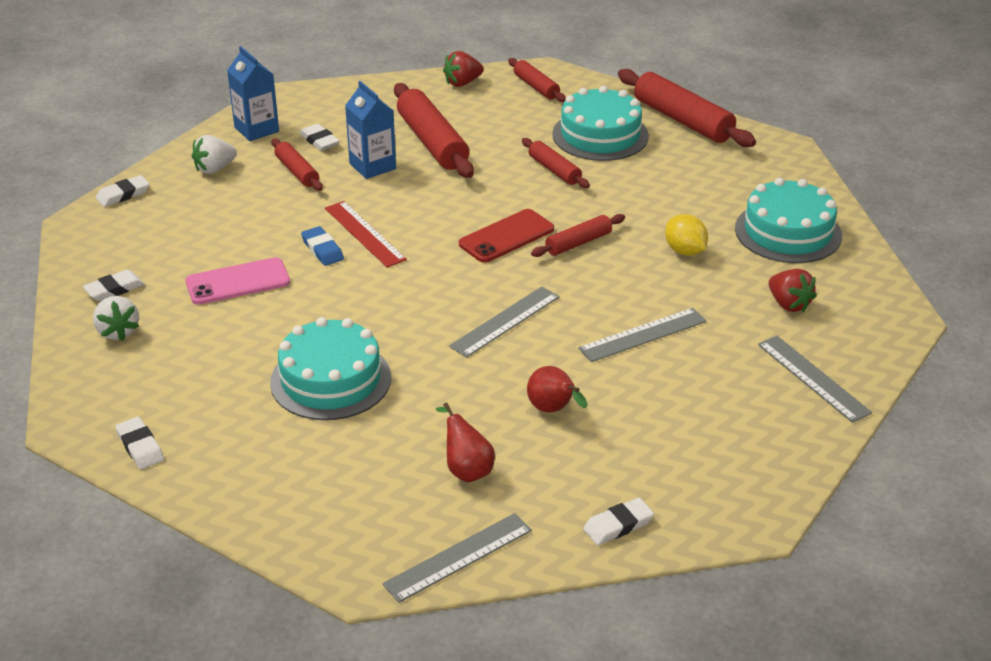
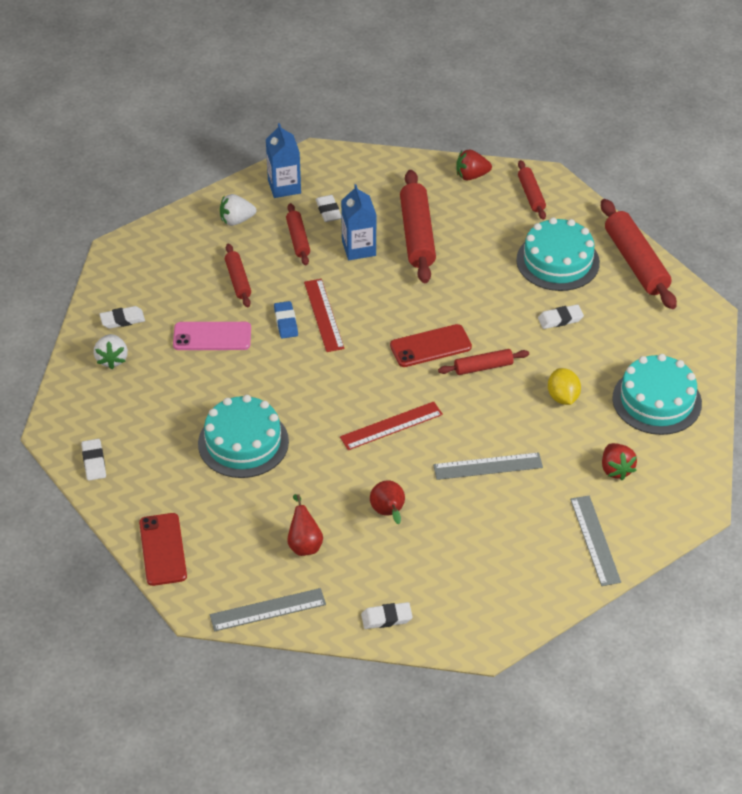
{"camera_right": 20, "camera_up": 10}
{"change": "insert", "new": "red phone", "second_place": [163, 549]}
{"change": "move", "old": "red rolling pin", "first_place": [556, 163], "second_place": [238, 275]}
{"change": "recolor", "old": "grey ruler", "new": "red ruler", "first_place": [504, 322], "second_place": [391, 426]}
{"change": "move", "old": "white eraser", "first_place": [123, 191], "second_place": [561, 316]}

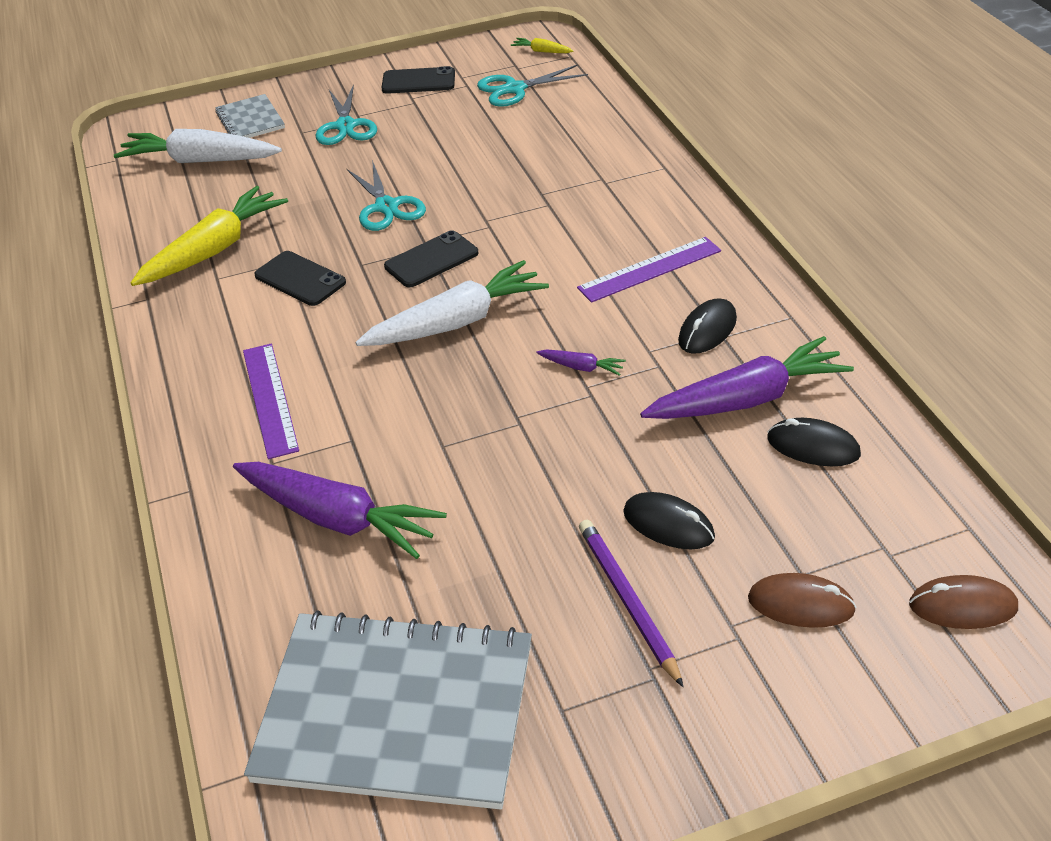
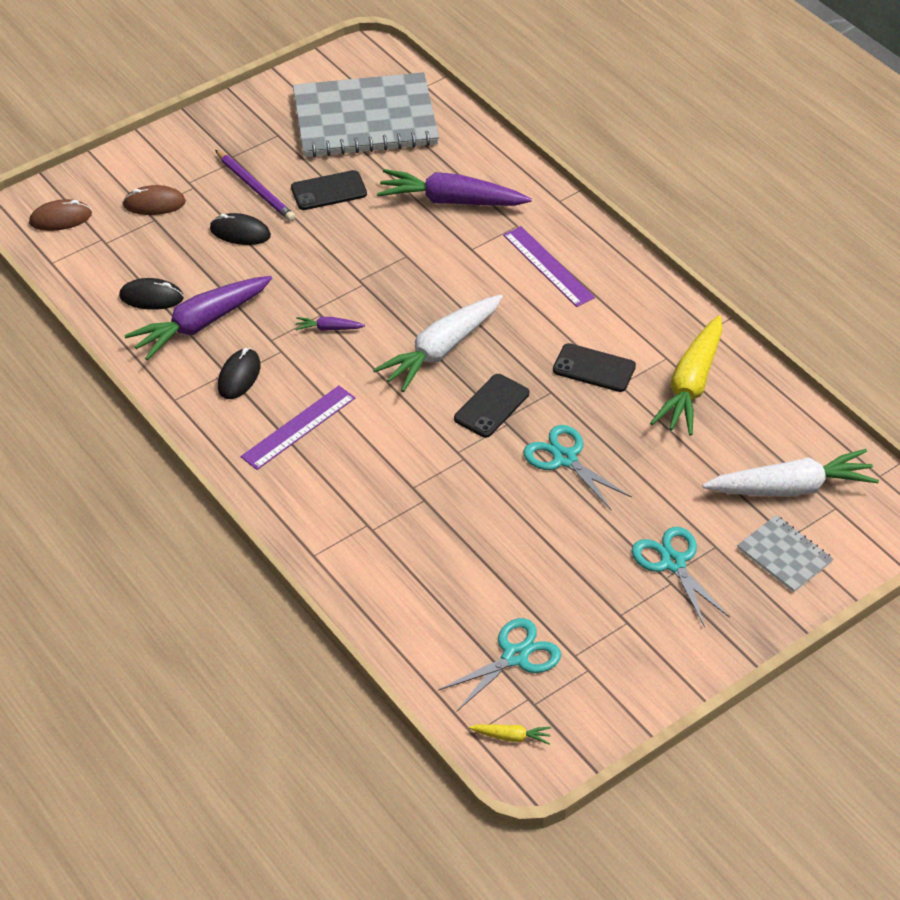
{"camera_right": 160, "camera_up": 5}
{"change": "move", "old": "black phone", "first_place": [418, 80], "second_place": [329, 190]}

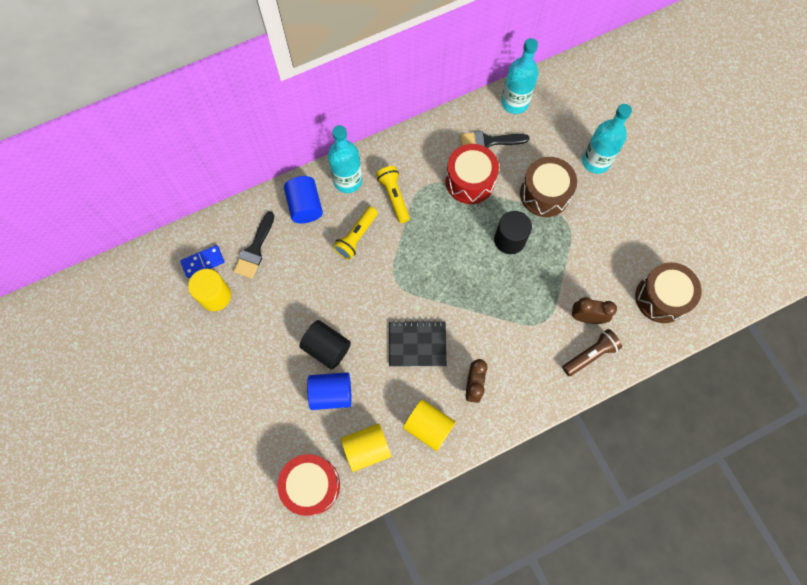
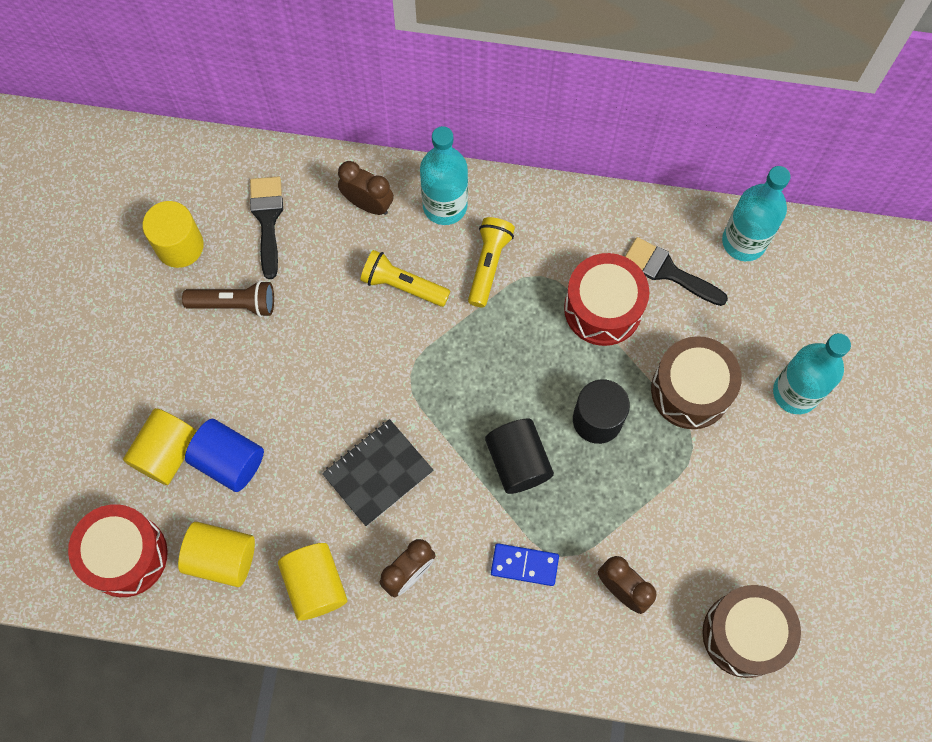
{"camera_right": 35, "camera_up": 0}
{"change": "insert", "new": "yellow cylinder", "second_place": [160, 446]}
{"change": "move", "old": "brown flashlight", "first_place": [592, 352], "second_place": [228, 299]}
{"change": "rotate", "old": "black brush", "first_place": [253, 245], "second_place": [266, 227], "degrees": 120}
{"change": "rotate", "old": "black notebook", "first_place": [418, 343], "second_place": [378, 472], "degrees": -75}
{"change": "replace", "old": "blue cylinder", "new": "brown clock", "first_place": [303, 199], "second_place": [366, 188]}
{"change": "rotate", "old": "yellow flashlight", "first_place": [355, 233], "second_place": [405, 278], "degrees": 45}
{"change": "move", "old": "black cylinder", "first_place": [325, 344], "second_place": [519, 456]}
{"change": "move", "old": "blue domino", "first_place": [202, 261], "second_place": [525, 564]}

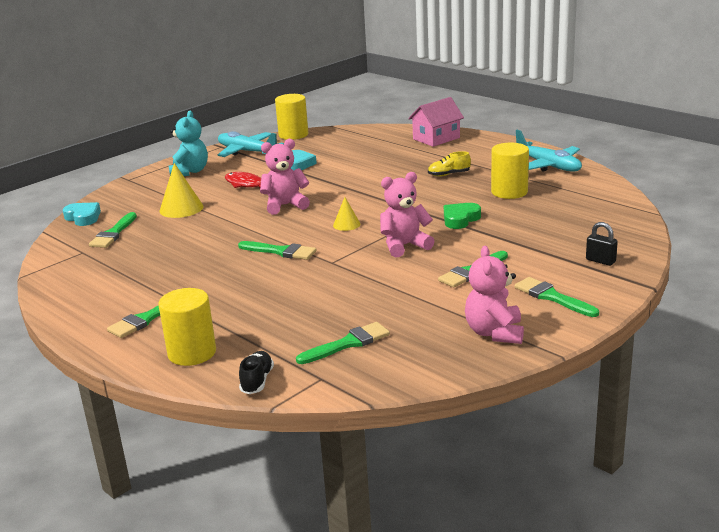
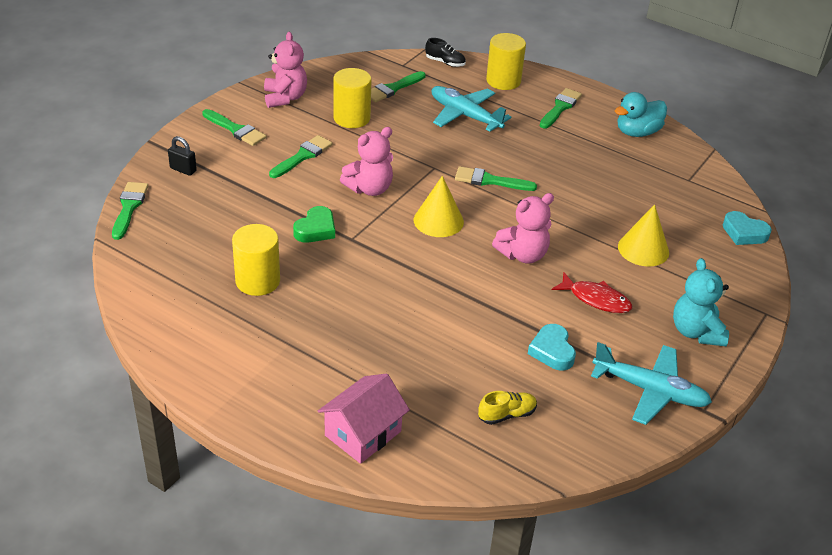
{"camera_right": 165, "camera_up": 15}
{"change": "move", "old": "green brush", "first_place": [113, 230], "second_place": [130, 211]}
{"change": "move", "old": "yellow cylinder", "first_place": [291, 117], "second_place": [352, 98]}
{"change": "resize", "old": "yellow cone", "first_place": [347, 214], "second_place": [439, 206], "factor": 1.69}
{"change": "rotate", "old": "black shoe", "first_place": [256, 372], "second_place": [445, 52], "degrees": -60}
{"change": "move", "old": "turquoise plane", "first_place": [549, 151], "second_place": [472, 109]}
{"change": "move", "old": "yellow shoe", "first_place": [449, 163], "second_place": [507, 408]}
{"change": "insert", "new": "turquoise duck", "second_place": [641, 114]}

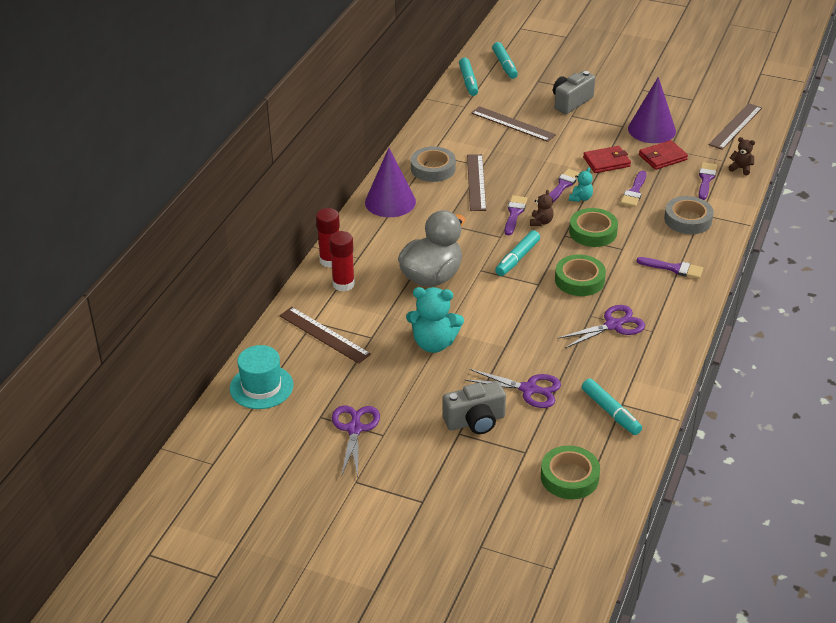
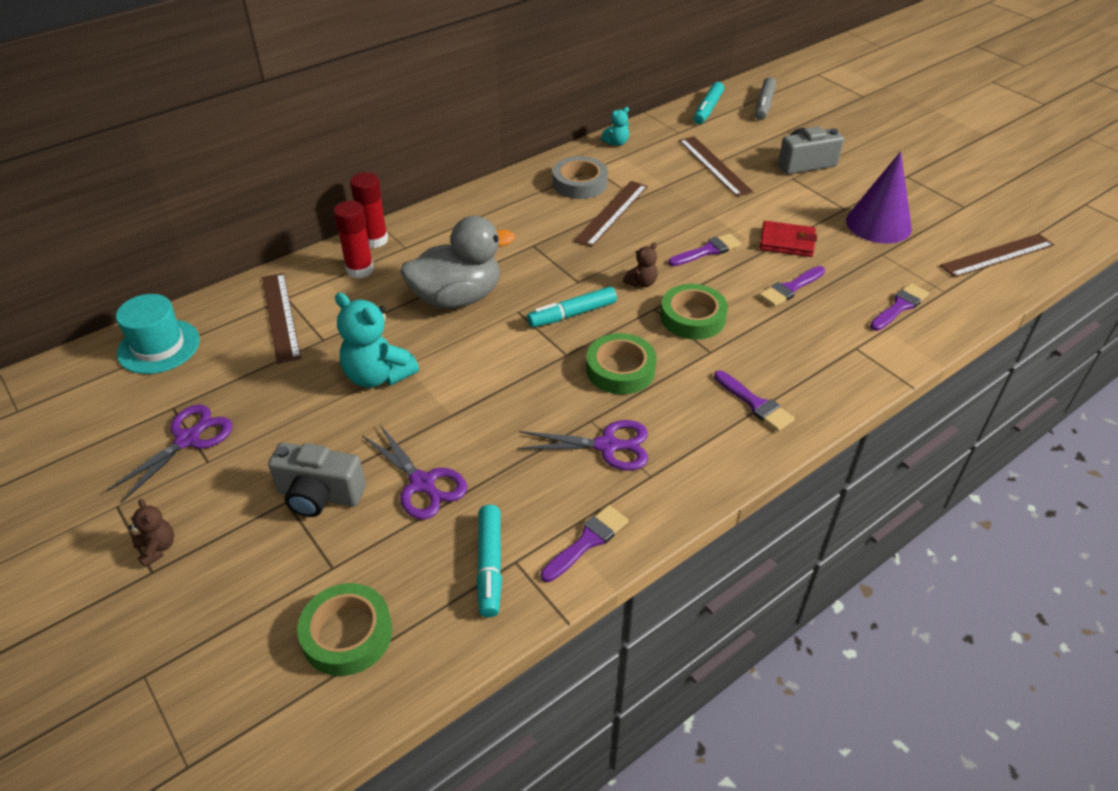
{"camera_right": 30, "camera_up": 5}
{"change": "move", "old": "brown teddy bear", "first_place": [741, 156], "second_place": [151, 533]}
{"change": "move", "old": "purple brush", "first_place": [516, 215], "second_place": [585, 543]}
{"change": "move", "old": "turquoise teddy bear", "first_place": [581, 184], "second_place": [615, 126]}
{"change": "recolor", "old": "turquoise marker", "new": "grey marker", "first_place": [505, 60], "second_place": [765, 98]}
{"change": "delete", "old": "purple cone", "first_place": [390, 182]}
{"change": "delete", "old": "red wallet", "first_place": [663, 155]}
{"change": "delete", "old": "grey tape", "first_place": [689, 215]}

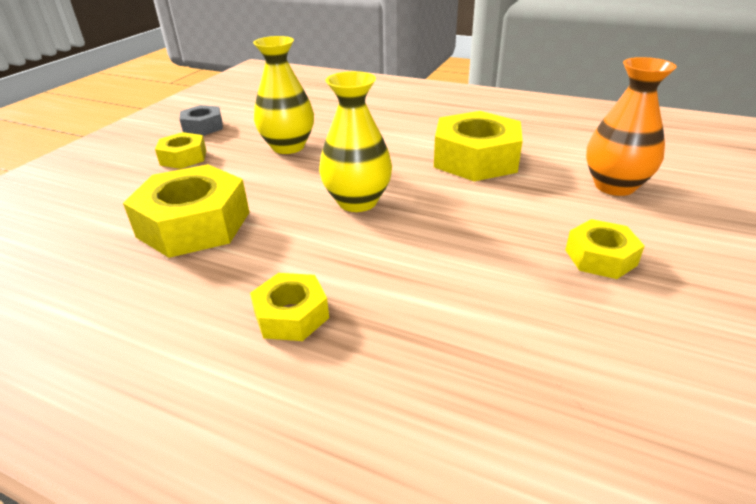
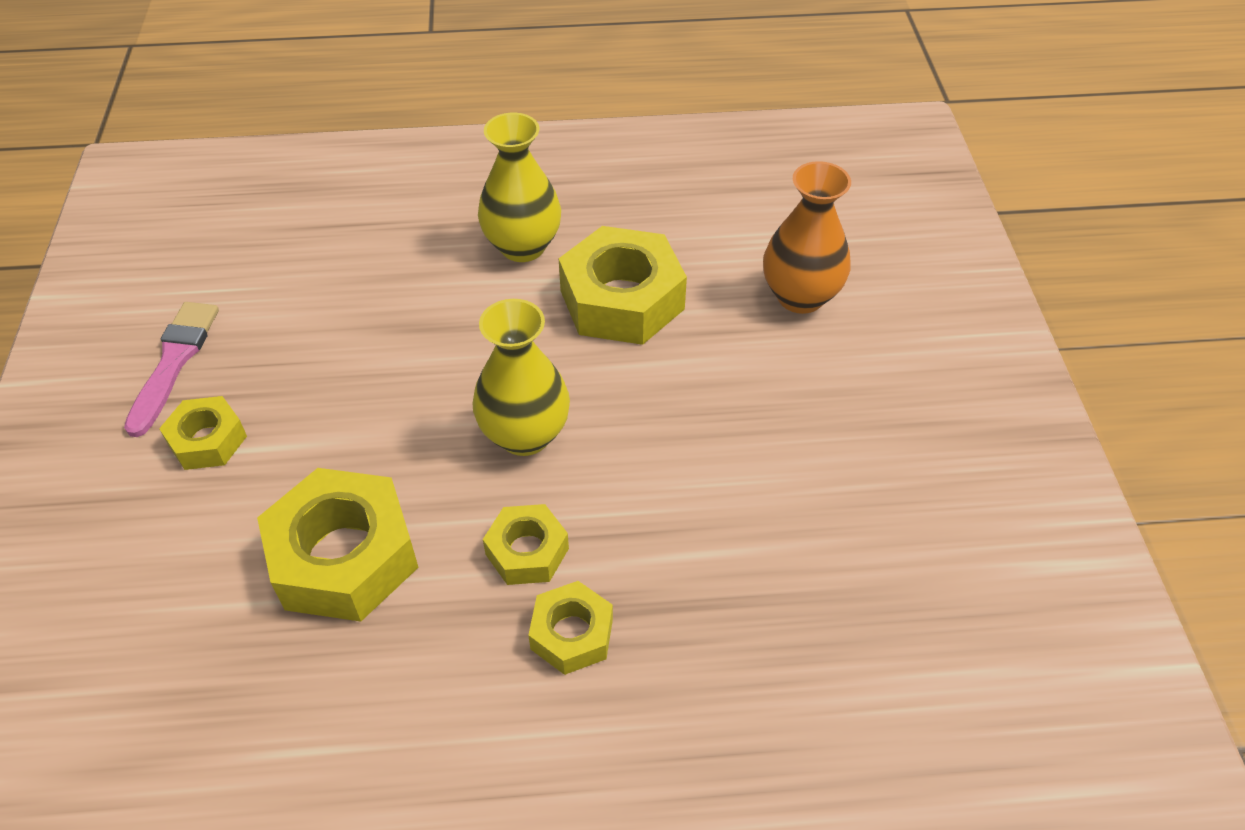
{"camera_right": -30, "camera_up": 15}
{"change": "replace", "old": "grey nut", "new": "pink brush", "first_place": [201, 120], "second_place": [171, 369]}
{"change": "move", "old": "yellow vase", "first_place": [283, 95], "second_place": [519, 187]}
{"change": "move", "old": "yellow nut", "first_place": [605, 249], "second_place": [526, 544]}

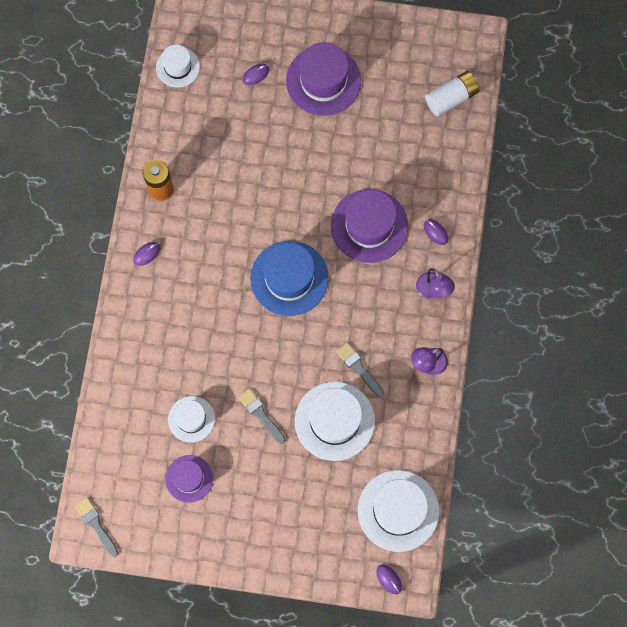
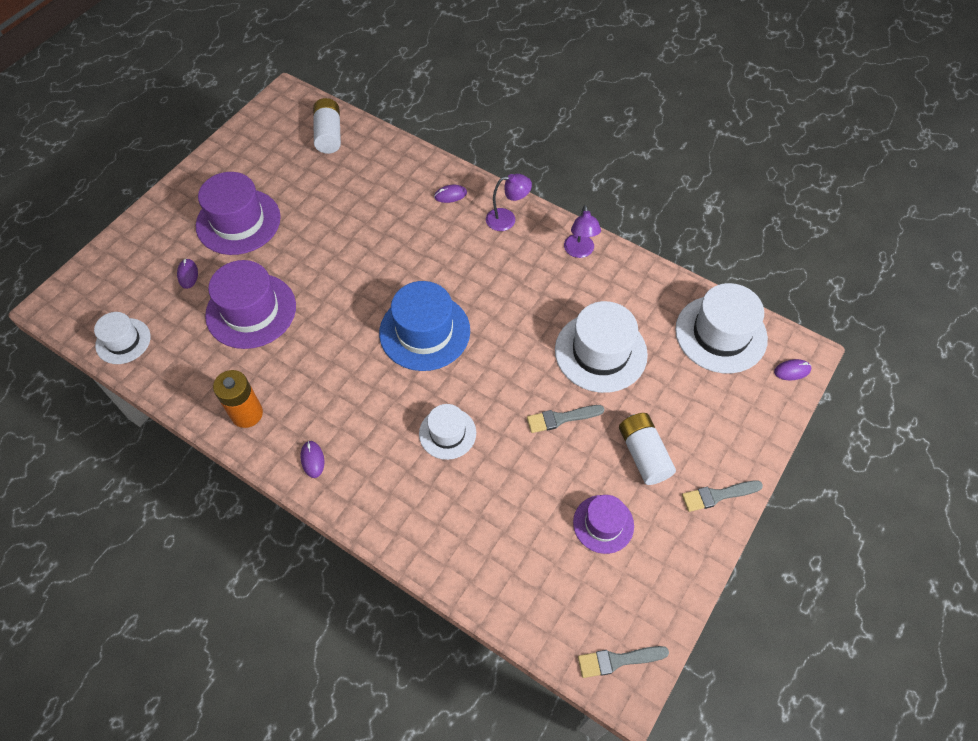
{"camera_right": -65, "camera_up": -15}
{"change": "move", "old": "purple hat", "first_place": [369, 226], "second_place": [250, 304]}
{"change": "move", "old": "white hat", "first_place": [191, 419], "second_place": [447, 432]}
{"change": "insert", "new": "white battery", "second_place": [647, 449]}
{"change": "move", "old": "grey brush", "first_place": [360, 369], "second_place": [722, 496]}

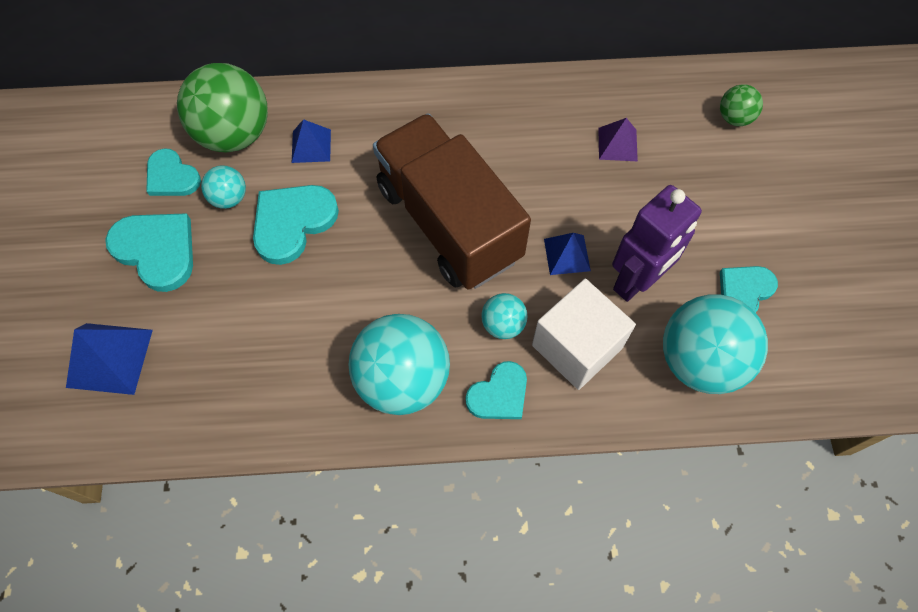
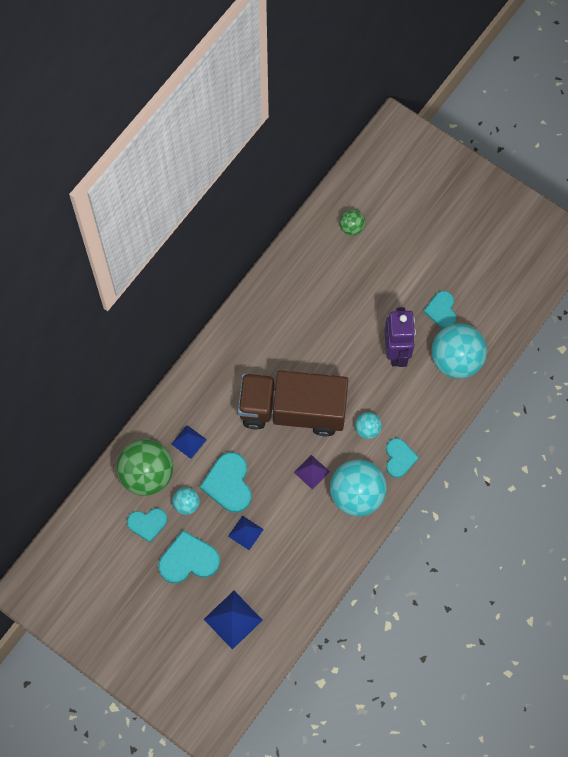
{"camera_right": -50, "camera_up": 5}
{"change": "move", "old": "blue pyramid", "first_place": [567, 254], "second_place": [246, 532]}
{"change": "move", "old": "purple pyramid", "first_place": [618, 139], "second_place": [312, 472]}
{"change": "delete", "old": "white cube", "first_place": [584, 334]}

